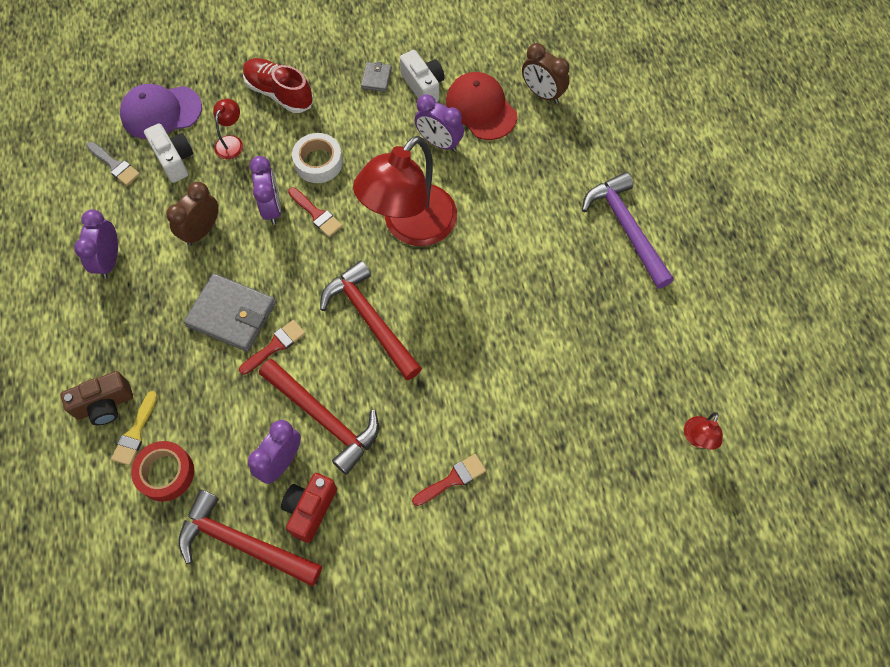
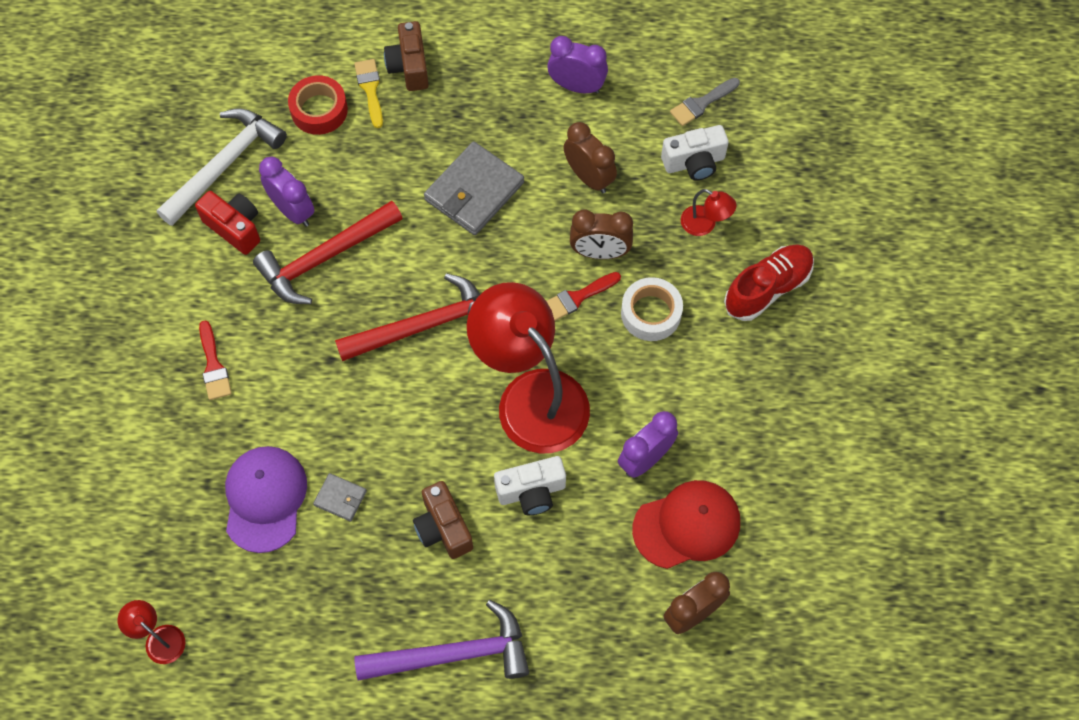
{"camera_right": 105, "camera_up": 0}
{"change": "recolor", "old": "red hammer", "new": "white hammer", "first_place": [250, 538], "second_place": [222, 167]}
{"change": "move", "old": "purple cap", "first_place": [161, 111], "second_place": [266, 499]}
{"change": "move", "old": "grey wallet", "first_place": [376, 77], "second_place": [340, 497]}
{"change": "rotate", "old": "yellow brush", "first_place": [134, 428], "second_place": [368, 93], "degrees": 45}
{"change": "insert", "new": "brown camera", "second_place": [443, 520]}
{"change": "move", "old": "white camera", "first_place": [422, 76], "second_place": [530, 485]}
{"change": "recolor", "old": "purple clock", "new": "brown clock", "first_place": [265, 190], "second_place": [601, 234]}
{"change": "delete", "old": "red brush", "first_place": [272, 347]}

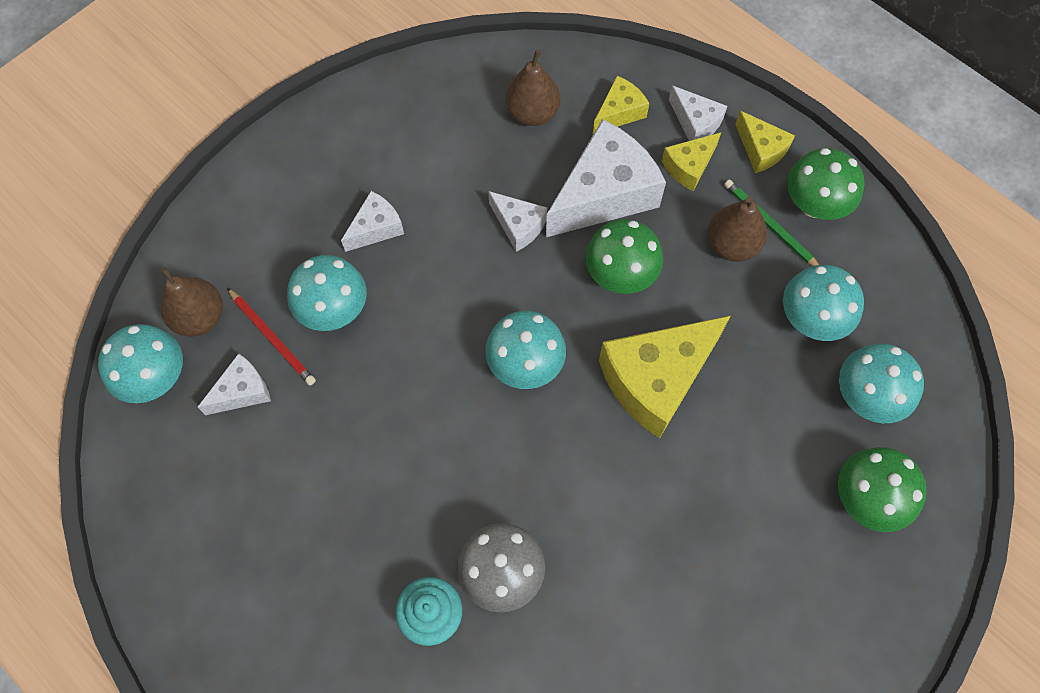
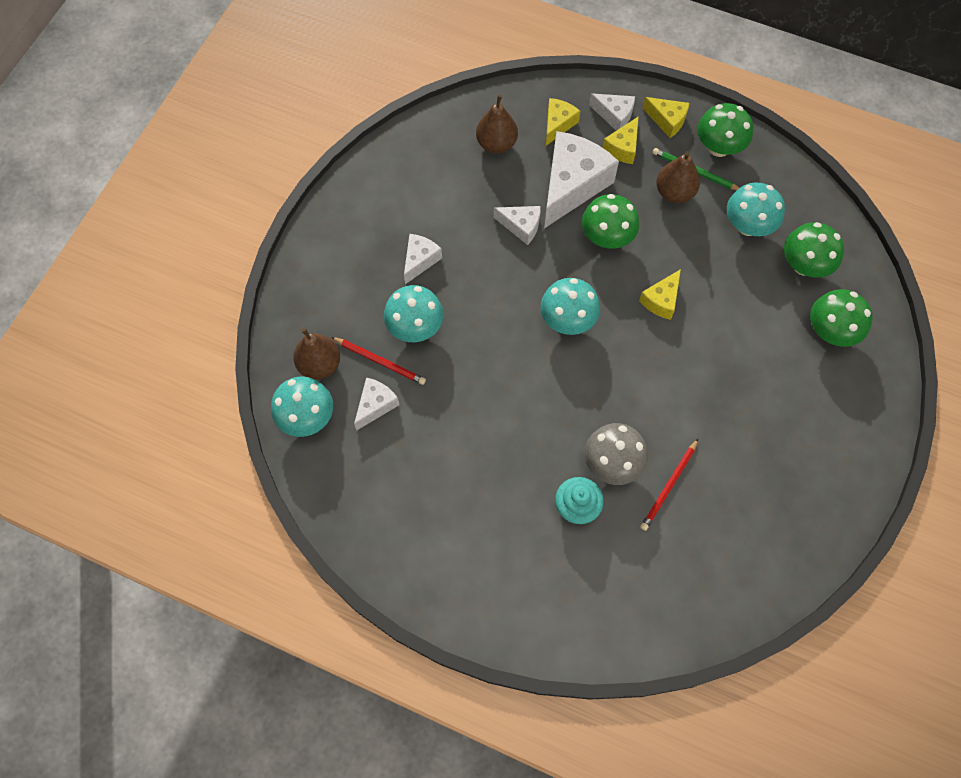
{"camera_right": -20, "camera_up": 0}
{"change": "resize", "old": "yellow cheese", "first_place": [664, 377], "second_place": [660, 294], "factor": 0.51}
{"change": "insert", "new": "red pencil", "second_place": [669, 485]}
{"change": "recolor", "old": "turquoise mushroom", "new": "green mushroom", "first_place": [881, 383], "second_place": [814, 250]}

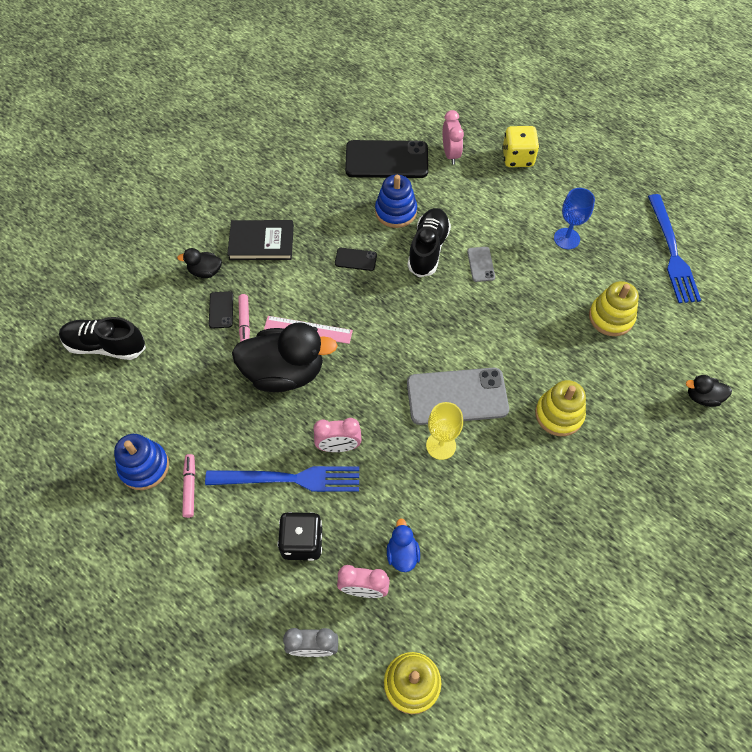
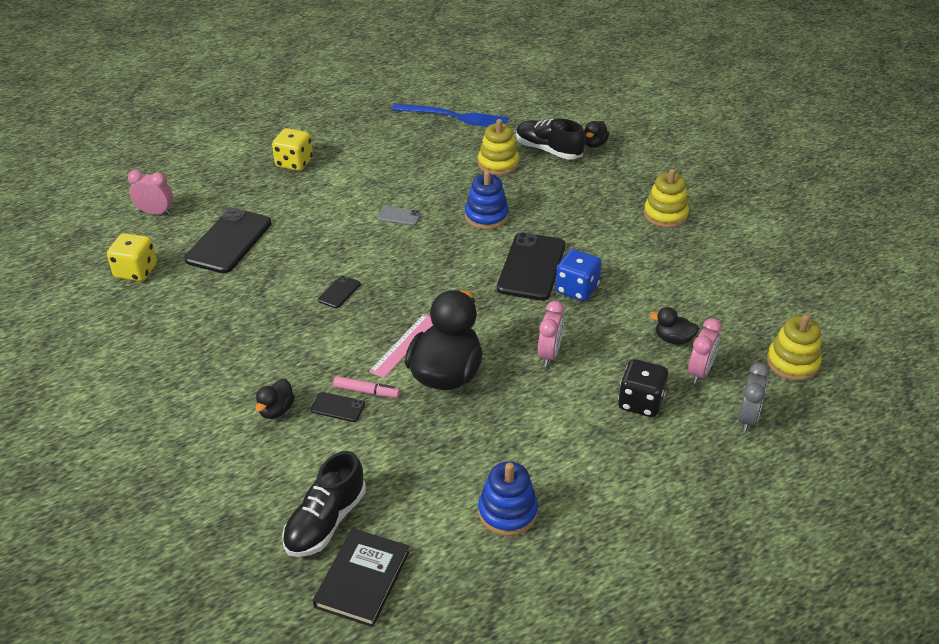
{"camera_right": -70, "camera_up": -20}
{"change": "insert", "new": "yellow dice", "second_place": [132, 257]}
{"change": "move", "old": "pink clock", "first_place": [453, 137], "second_place": [150, 192]}
{"change": "move", "old": "black book", "first_place": [260, 240], "second_place": [361, 577]}
{"change": "move", "old": "blue stacking toy", "first_place": [396, 201], "second_place": [487, 199]}
{"change": "recolor", "old": "grey phone", "new": "black phone", "first_place": [458, 396], "second_place": [531, 266]}
{"change": "move", "old": "black shoe", "first_place": [429, 242], "second_place": [550, 139]}
{"change": "replace", "old": "yellow goblet", "new": "blue dice", "first_place": [444, 431], "second_place": [578, 275]}
{"change": "move", "old": "yellow stacking toy", "first_place": [560, 408], "second_place": [666, 198]}
{"change": "recolor", "old": "blue duck", "new": "black duck", "first_place": [403, 545], "second_place": [674, 326]}
{"change": "delete", "old": "pink marker", "first_place": [188, 486]}
{"change": "delete", "old": "blue fork", "first_place": [282, 479]}
{"change": "delete", "old": "blue goblet", "first_place": [574, 218]}

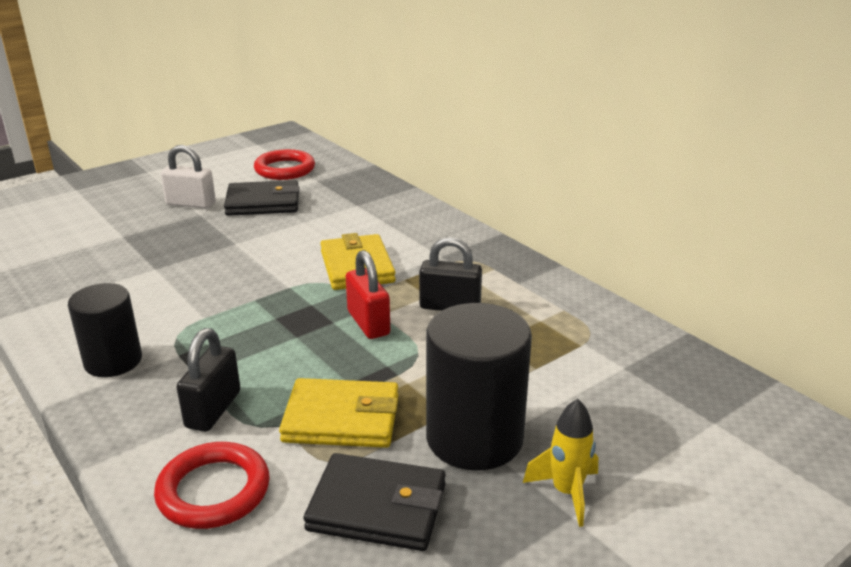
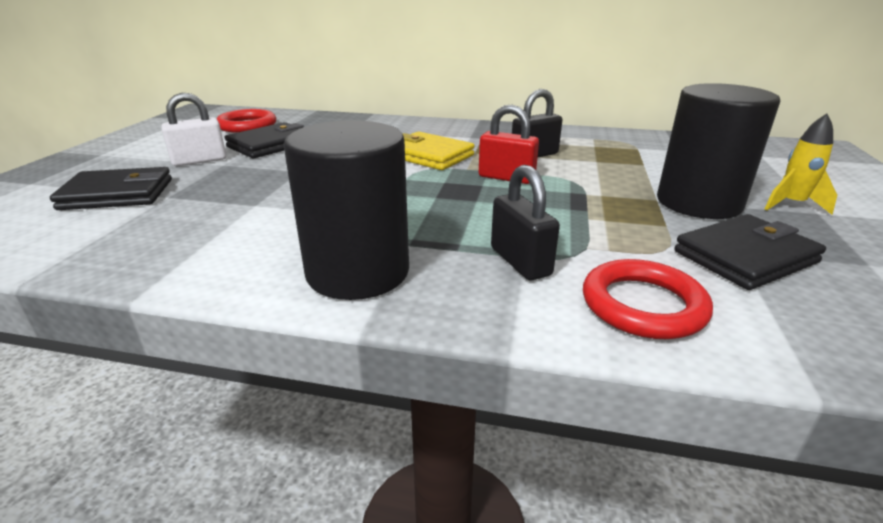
{"camera_right": -40, "camera_up": 0}
{"change": "insert", "new": "black wallet", "second_place": [111, 188]}
{"change": "resize", "old": "black cylinder", "first_place": [105, 330], "second_place": [346, 210], "factor": 1.53}
{"change": "delete", "old": "yellow wallet", "first_place": [338, 413]}

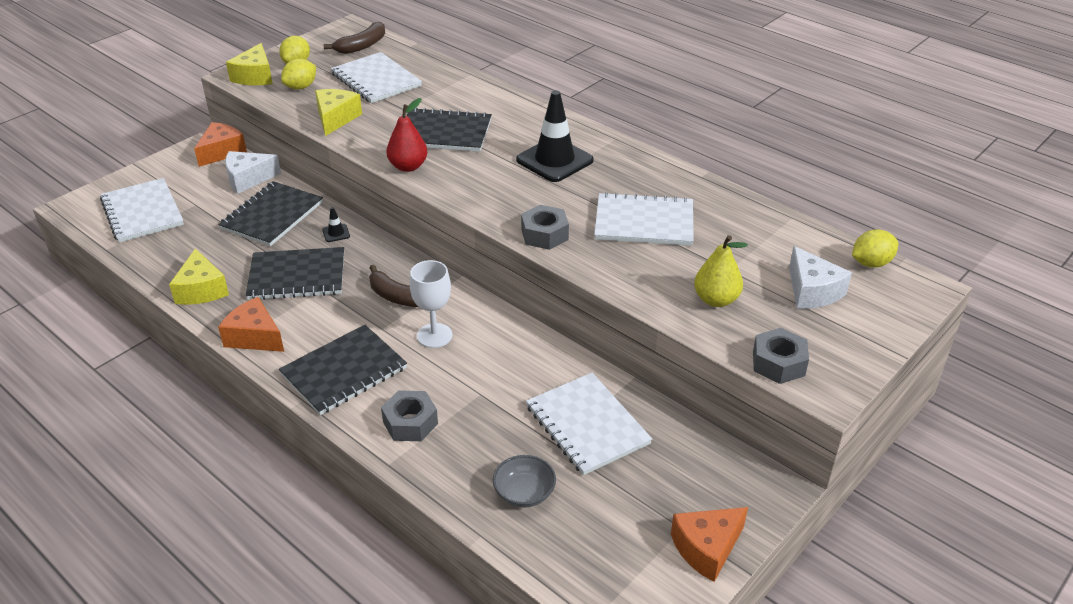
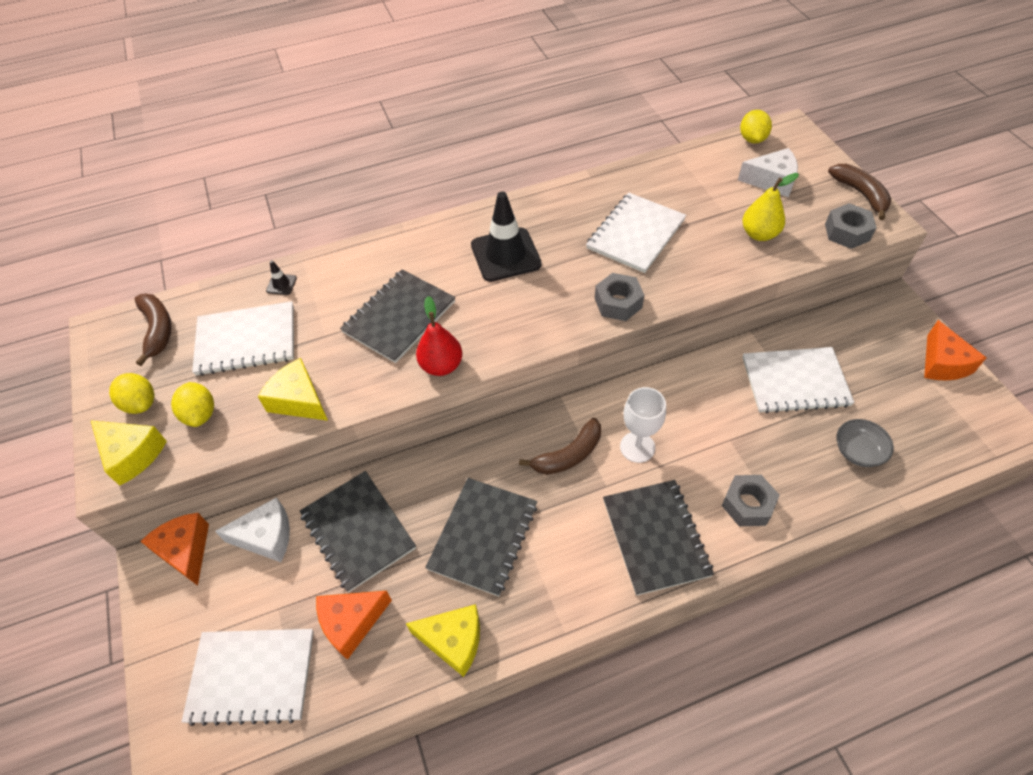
{"camera_right": -60, "camera_up": 15}
{"change": "rotate", "old": "white cheese", "first_place": [253, 172], "second_place": [252, 529], "degrees": -105}
{"change": "move", "old": "black traffic cone", "first_place": [336, 224], "second_place": [281, 277]}
{"change": "move", "old": "orange cheese", "first_place": [251, 324], "second_place": [354, 625]}
{"change": "insert", "new": "brown banana", "second_place": [859, 192]}

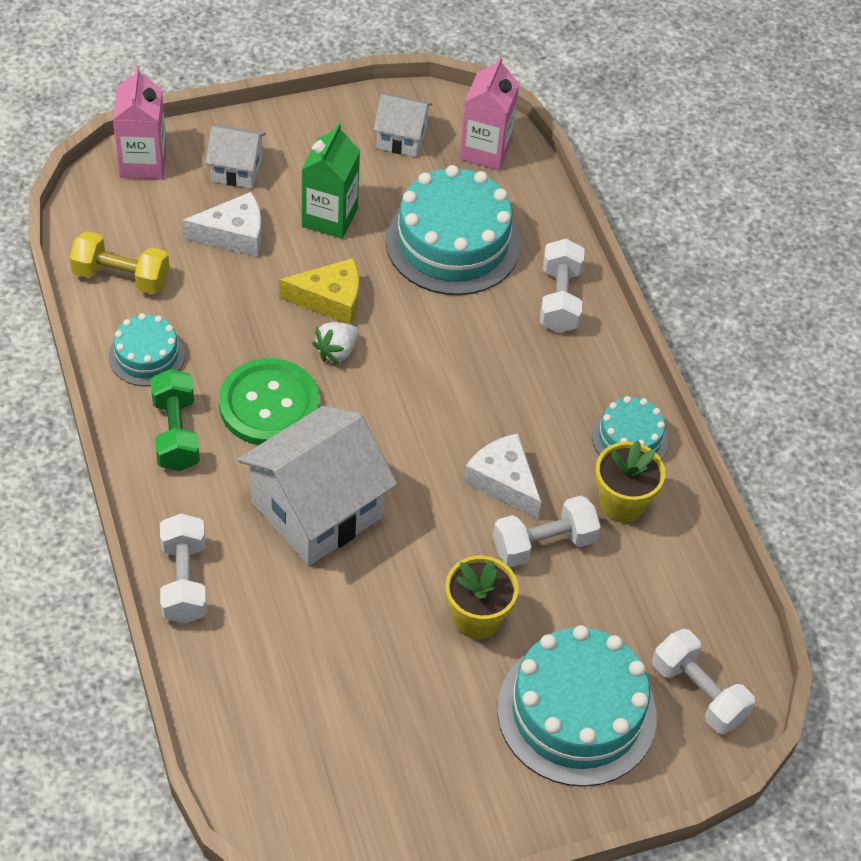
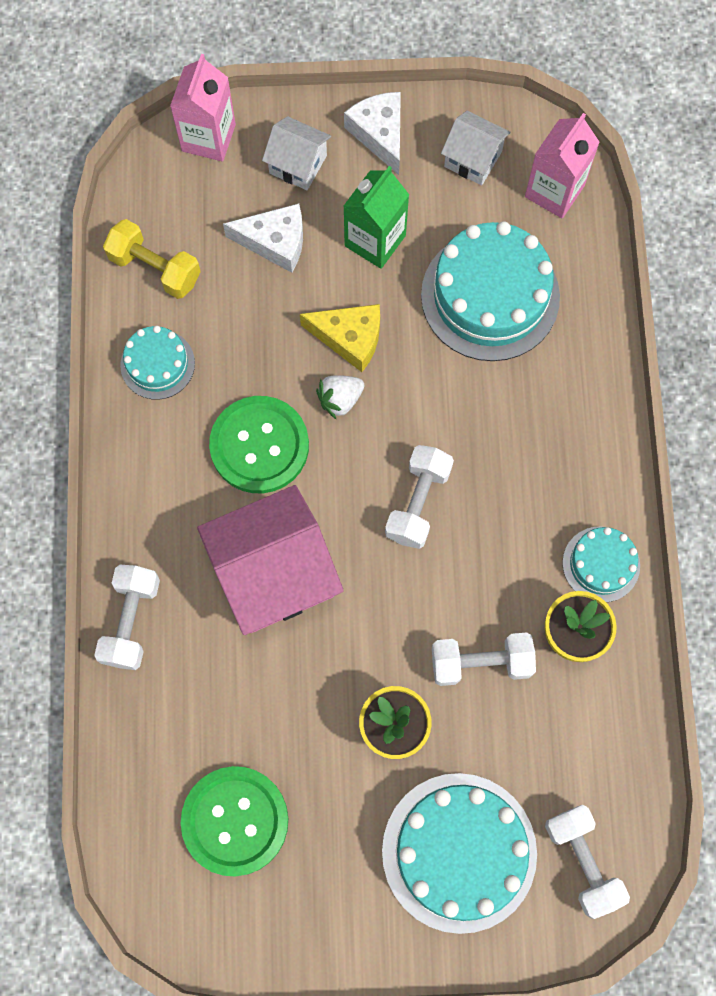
{"camera_right": 20, "camera_up": 20}
{"change": "insert", "new": "green button", "second_place": [234, 821]}
{"change": "recolor", "old": "white house", "new": "pink house", "first_place": [317, 486], "second_place": [270, 560]}
{"change": "move", "old": "white cheese", "first_place": [502, 476], "second_place": [372, 133]}
{"change": "move", "old": "white dumbbell", "first_place": [562, 286], "second_place": [419, 497]}
{"change": "delete", "old": "green dumbbell", "first_place": [175, 420]}

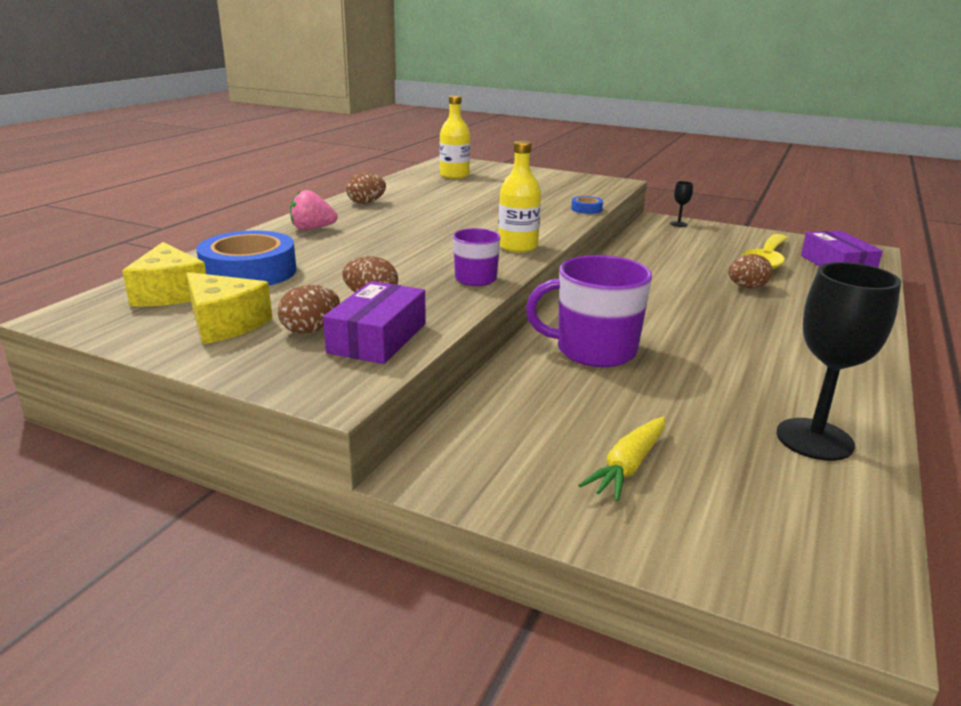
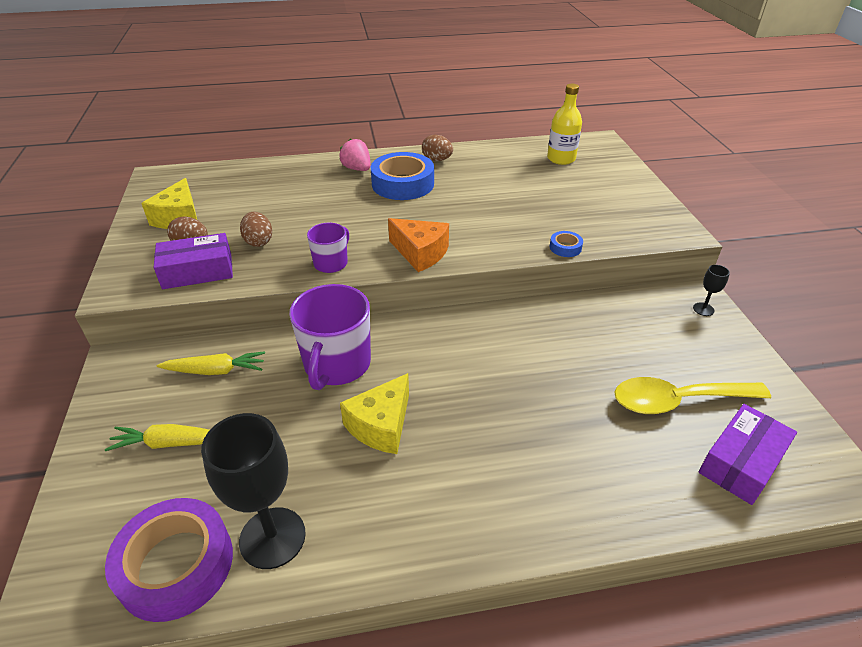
{"camera_right": 55, "camera_up": 15}
{"change": "insert", "new": "purple tape", "second_place": [169, 560]}
{"change": "insert", "new": "yellow carrot", "second_place": [210, 363]}
{"change": "rotate", "old": "purple mug", "first_place": [589, 311], "second_place": [330, 337], "degrees": -135}
{"change": "move", "old": "yellow cheese", "first_place": [164, 274], "second_place": [374, 413]}
{"change": "move", "old": "blue tape", "first_place": [246, 258], "second_place": [402, 176]}
{"change": "replace", "old": "yellow bottle", "new": "orange cheese", "first_place": [519, 196], "second_place": [418, 245]}
{"change": "delete", "old": "brown egg", "first_place": [750, 271]}

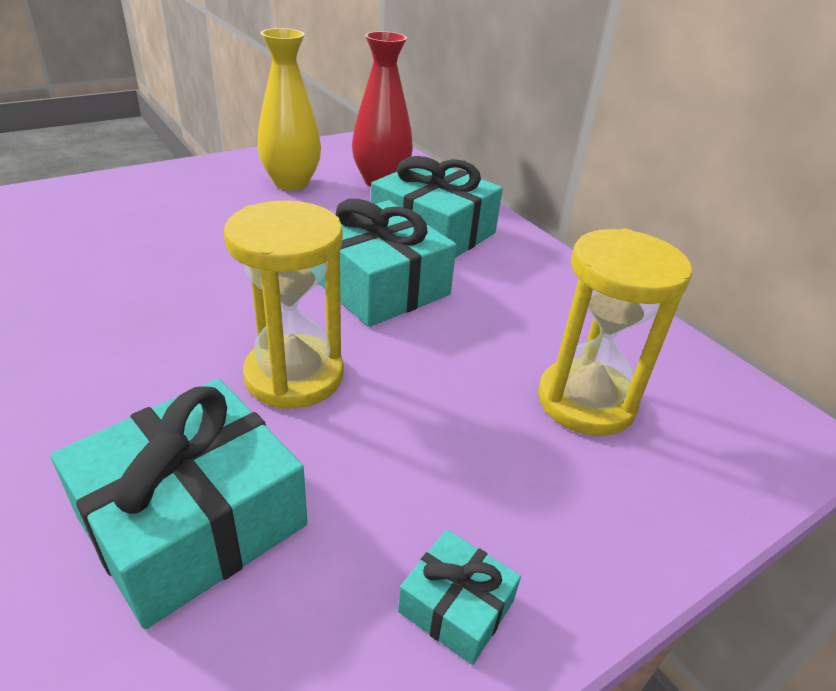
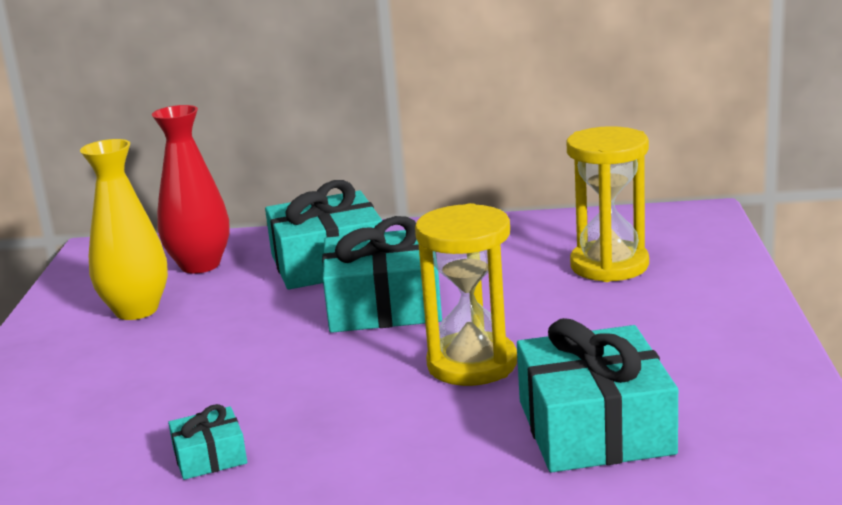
{"camera_right": -50, "camera_up": -15}
{"change": "move", "old": "turquoise gift", "first_place": [459, 597], "second_place": [207, 442]}

